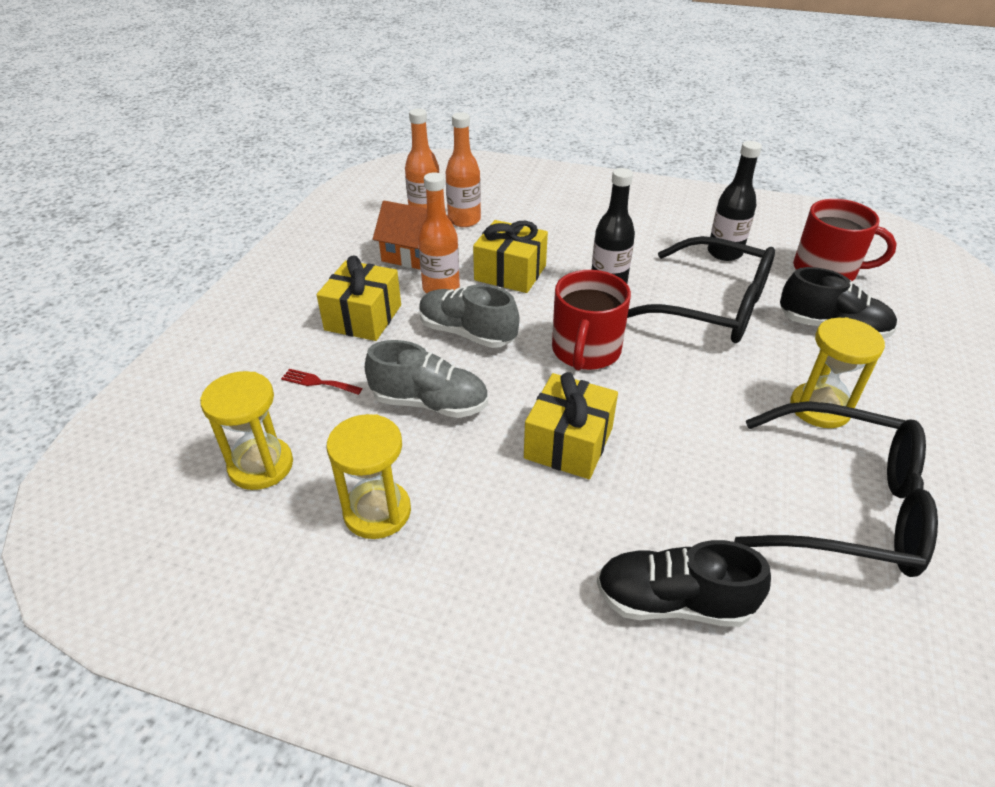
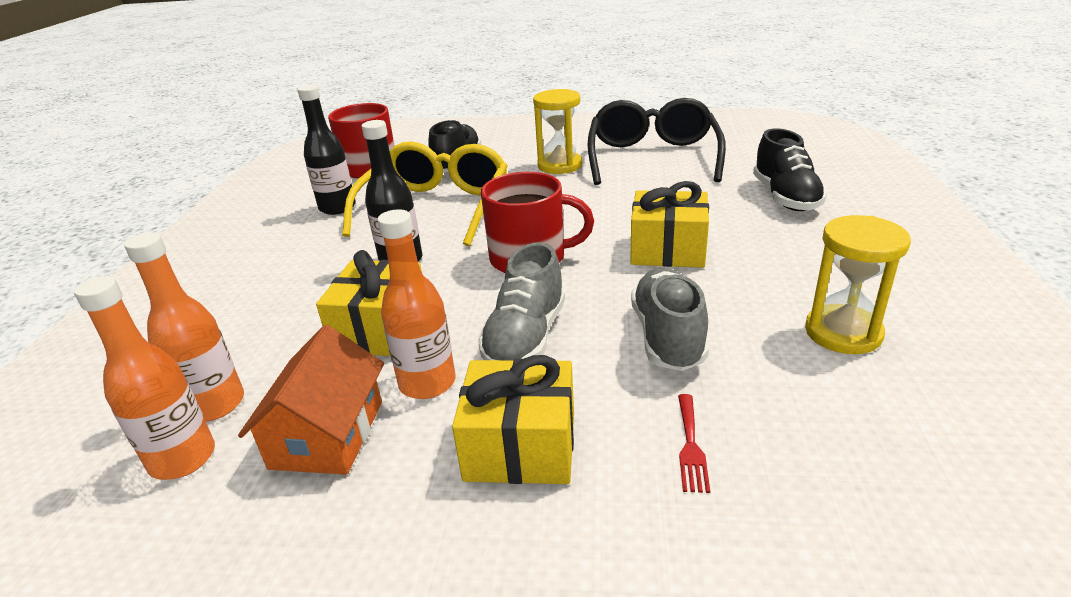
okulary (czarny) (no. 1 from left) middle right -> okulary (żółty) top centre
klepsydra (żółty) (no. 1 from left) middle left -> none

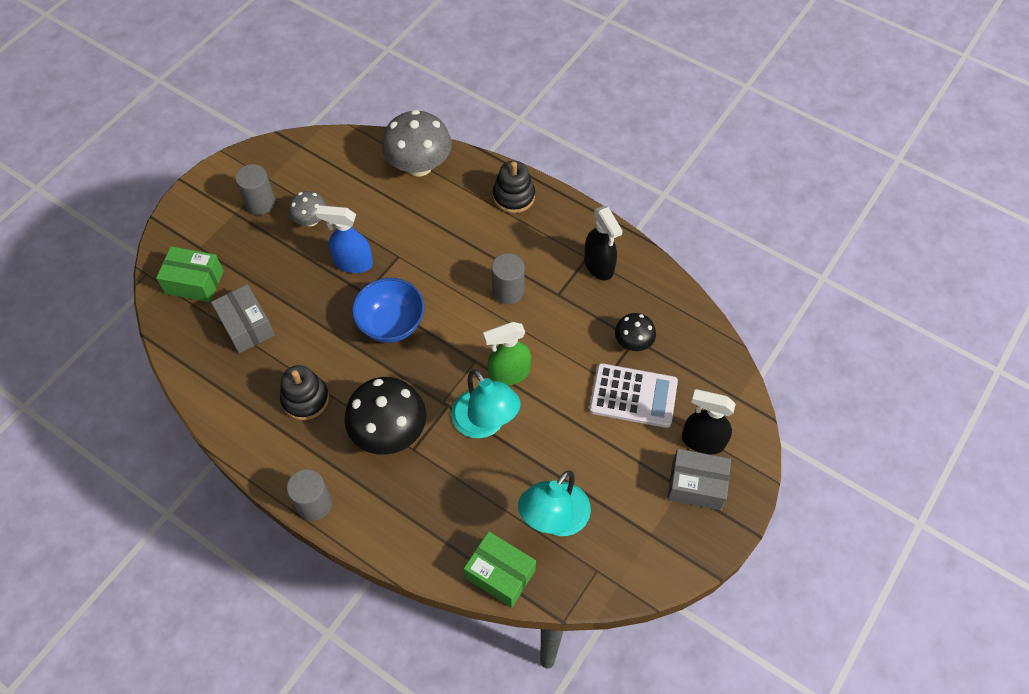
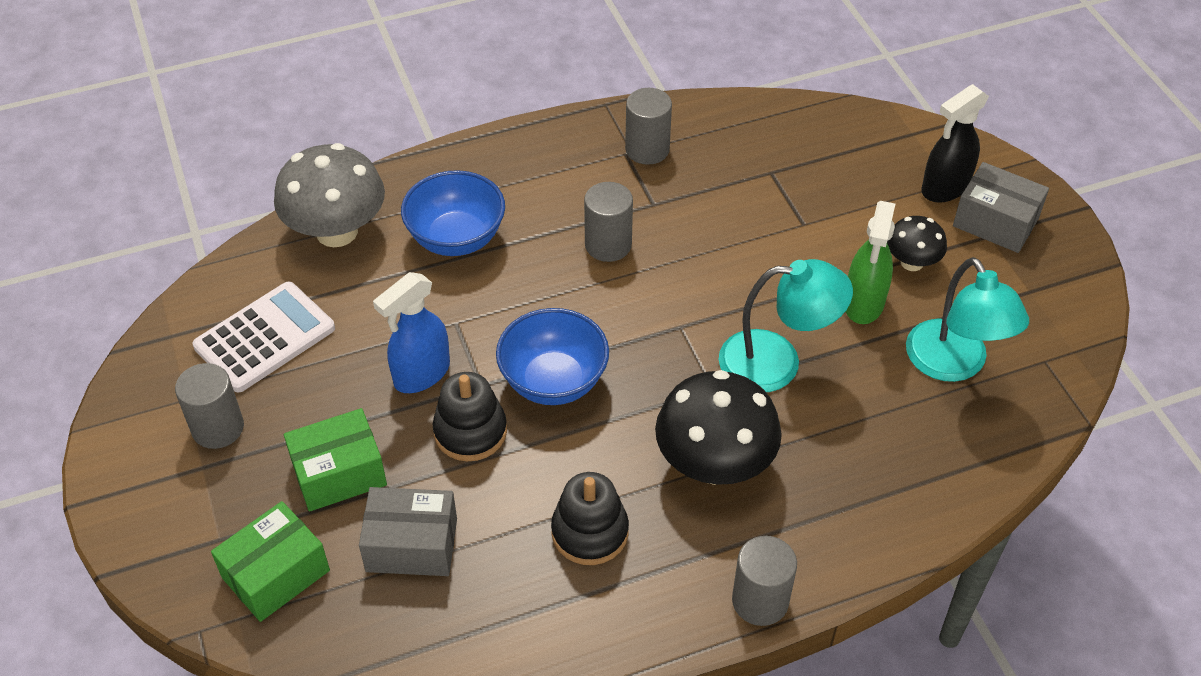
zabawka nakładanka (czarny) (no. 2 from left in the first image) top centre -> zabawka nakładanka (czarny) (no. 1 from left) centre, relocated
grzyb (szary) (no. 1 from left) top left -> none
spryskiwacz (czarny) (no. 1 from left) centre -> walec (szary) (no. 3 from left) top centre
grzyb (czarny) (no. 2 from left) centre -> grzyb (czarny) (no. 2 from left) middle right, relocated
spryskiwacz (zielony) centre -> spryskiwacz (zielony) middle right, relocated
kalkulator (biały) centre -> kalkulator (biały) middle left, relocated
pudełko (szary) (no. 2 from left) bottom right -> pudełko (szary) (no. 2 from left) top right, 75 degrees clockwise
pudełko (zielony) (no. 2 from left) bottom centre -> pudełko (zielony) (no. 2 from left) bottom left, relocated
none -> miska (niebieski) (no. 1 from left) top centre

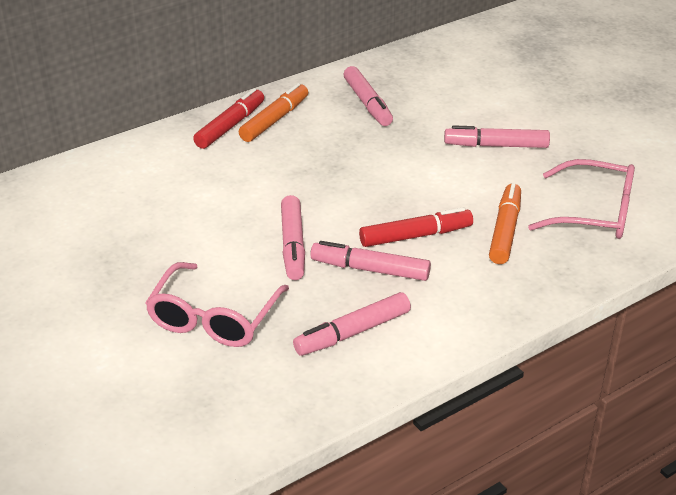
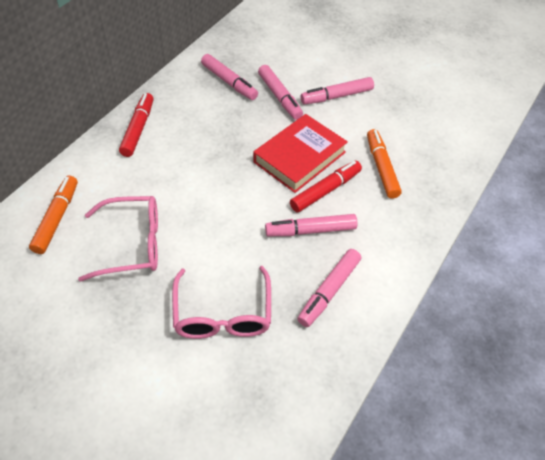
flamaster (pomarańczowy) (no. 1 from left) top centre -> flamaster (pomarańczowy) (no. 1 from left) middle left, relocated
okulary (różowy) (no. 2 from left in the first image) middle right -> okulary (różowy) (no. 1 from left) middle left, relocated
flamaster (różowy) (no. 1 from left in the first image) centre -> flamaster (różowy) (no. 2 from left) top centre, relocated
none -> książka (czerwony) top centre

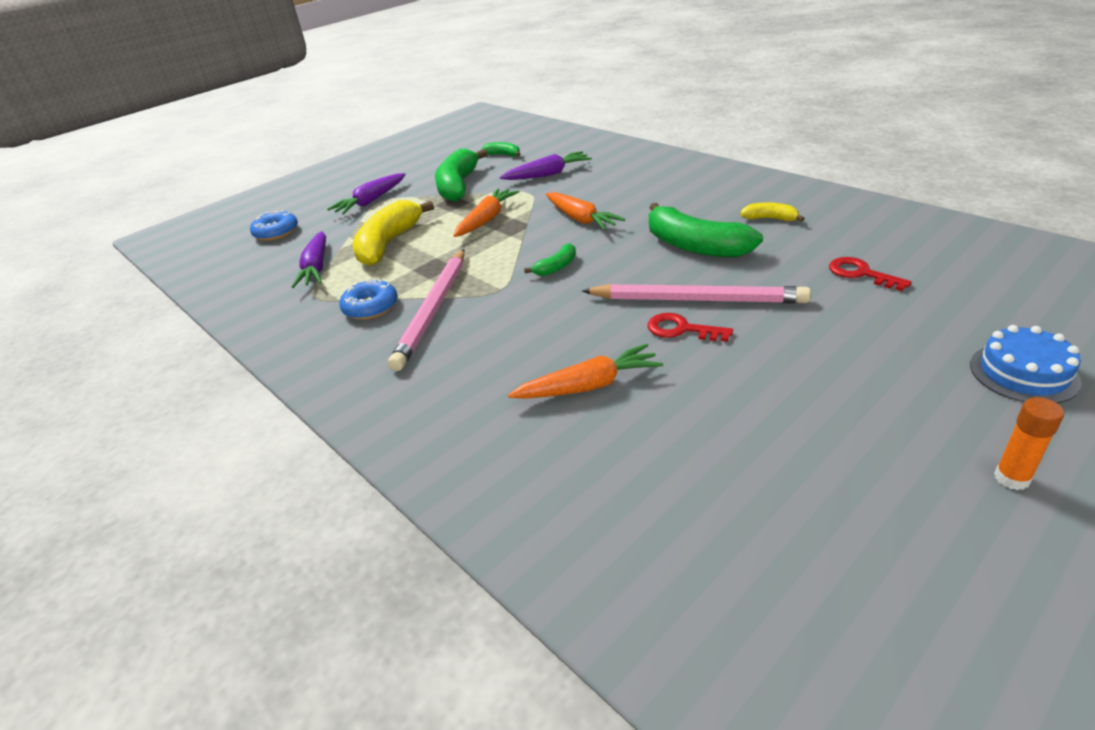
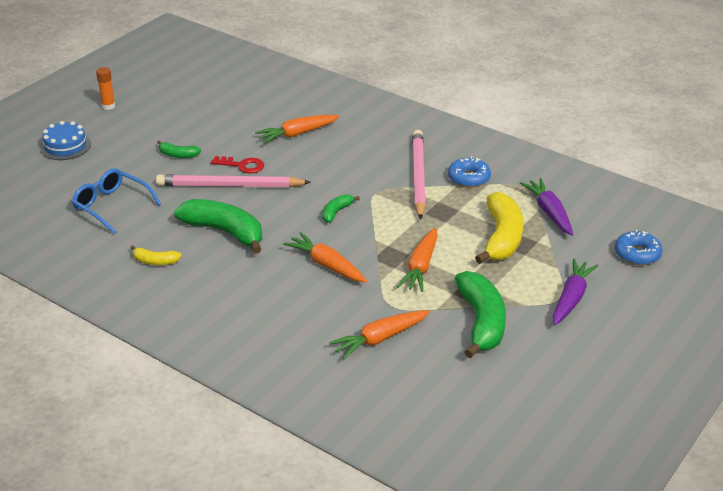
banan (zielony) (no. 2 from left in the first image) top centre -> banan (zielony) (no. 1 from left) top left, relocated
marchewka (fioletowy) (no. 3 from left) top centre -> marchewka (pomarańczowy) (no. 3 from left) bottom centre
klucz (czerwony) (no. 2 from left) middle right -> okulary (niebieski) middle left

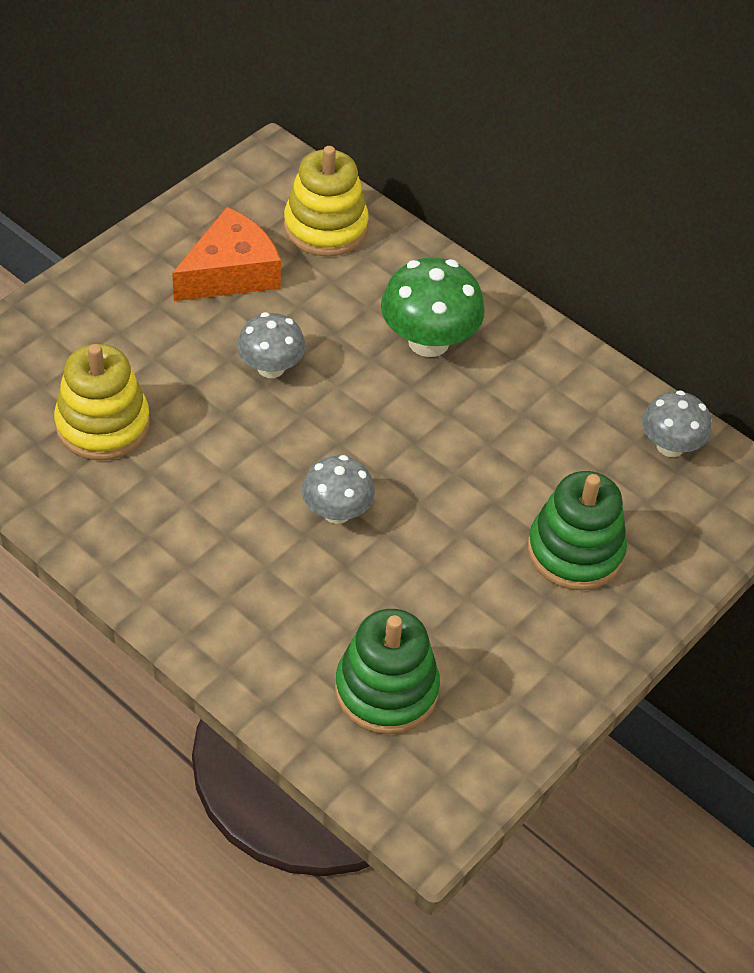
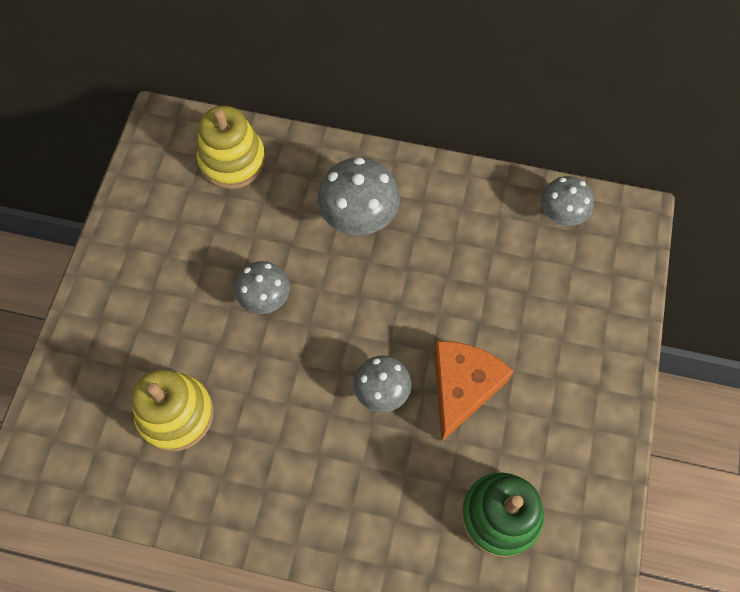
ser (pomarańczowy) top left -> ser (pomarańczowy) centre, relocated
grzyb (zielony) top centre -> grzyb (szary) (no. 2 from left) top centre
zabawka nakładanka (zielony) (no. 2 from left) middle right -> none

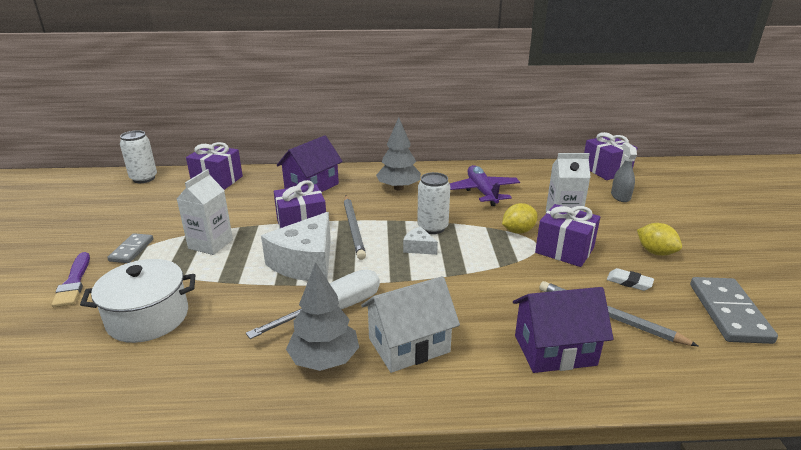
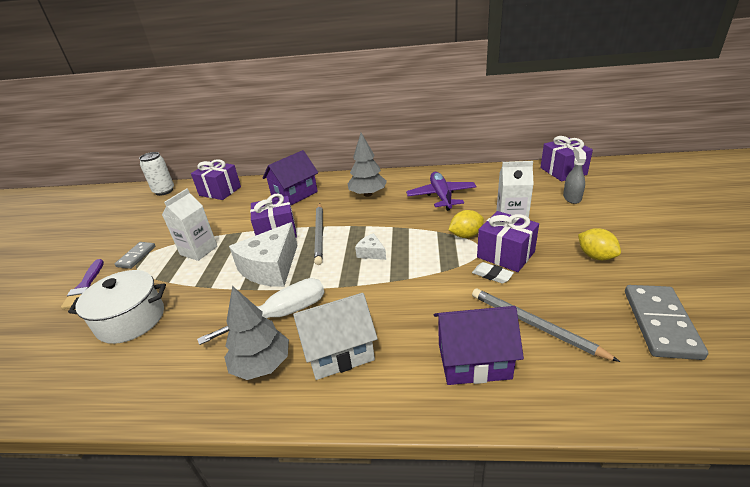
puszka (biały) (no. 2 from left) centre -> none
gumka do mazania (biały) middle right -> gumka do mazania (biały) centre, relocated

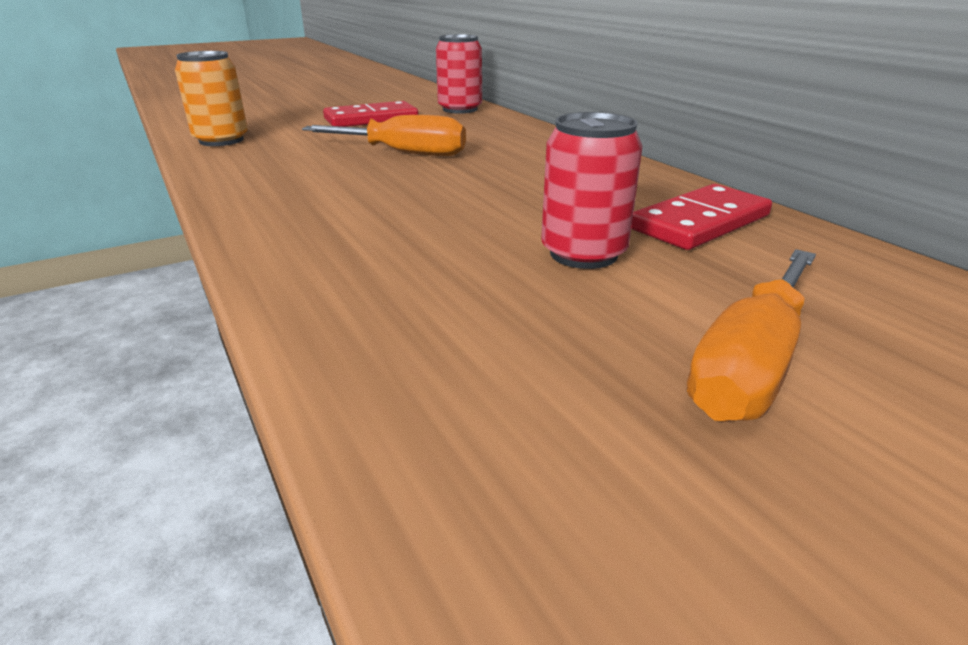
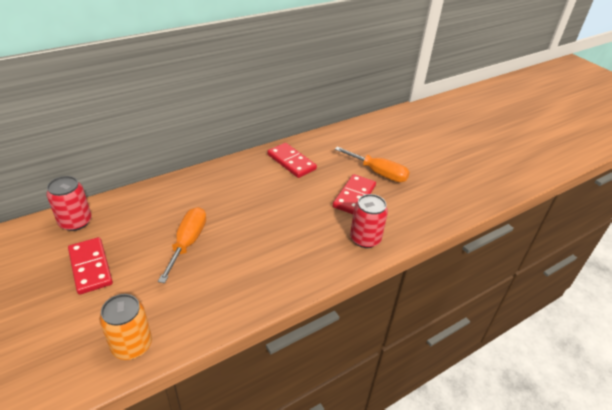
puszka (czerwony) (no. 2 from left) top centre -> puszka (czerwony) (no. 2 from left) centre, relocated
none -> kostka domina (czerwony) (no. 3 from left) centre

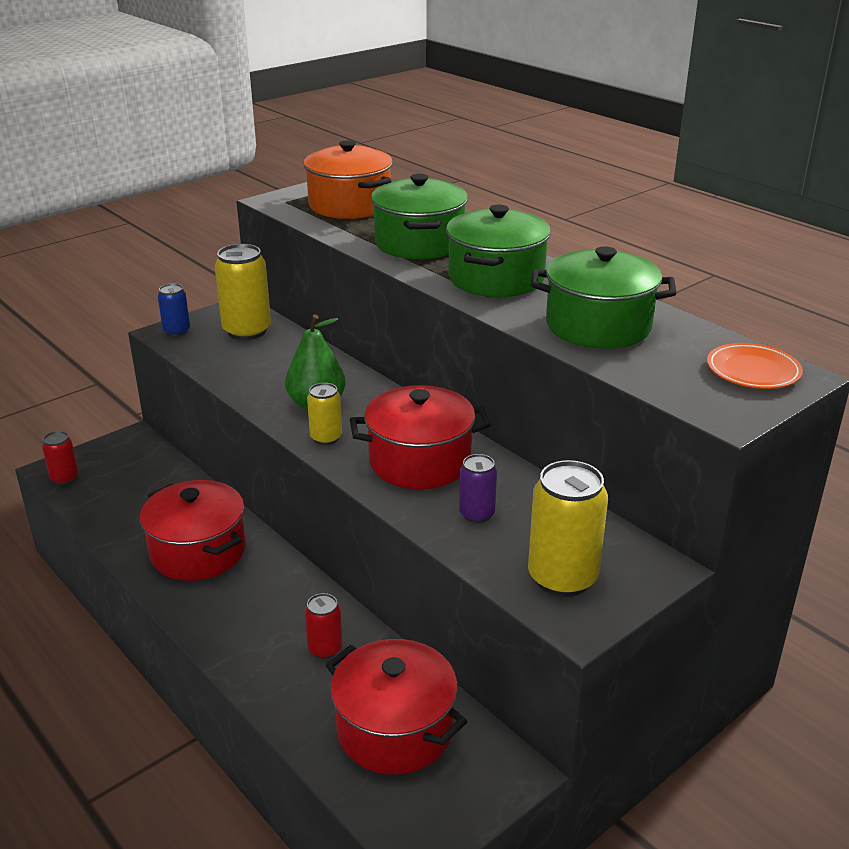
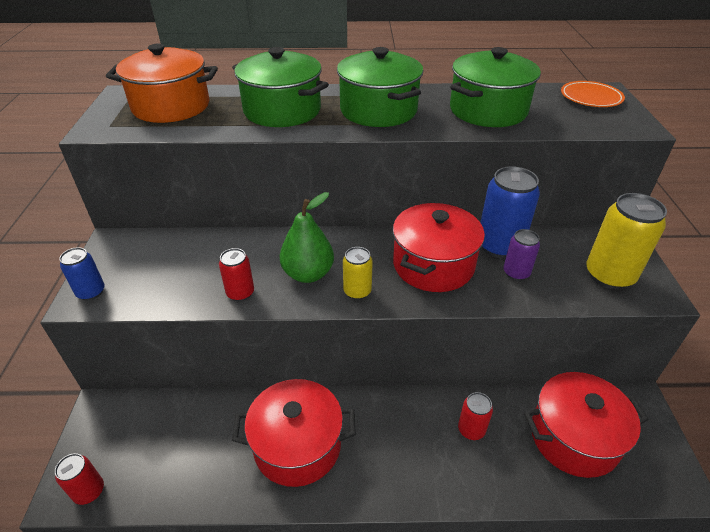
puszka (żółty) (no. 1 from left) middle left -> none
none -> puszka (niebieski) (no. 2 from left) middle right
none -> puszka (czerwony) (no. 2 from left) middle left

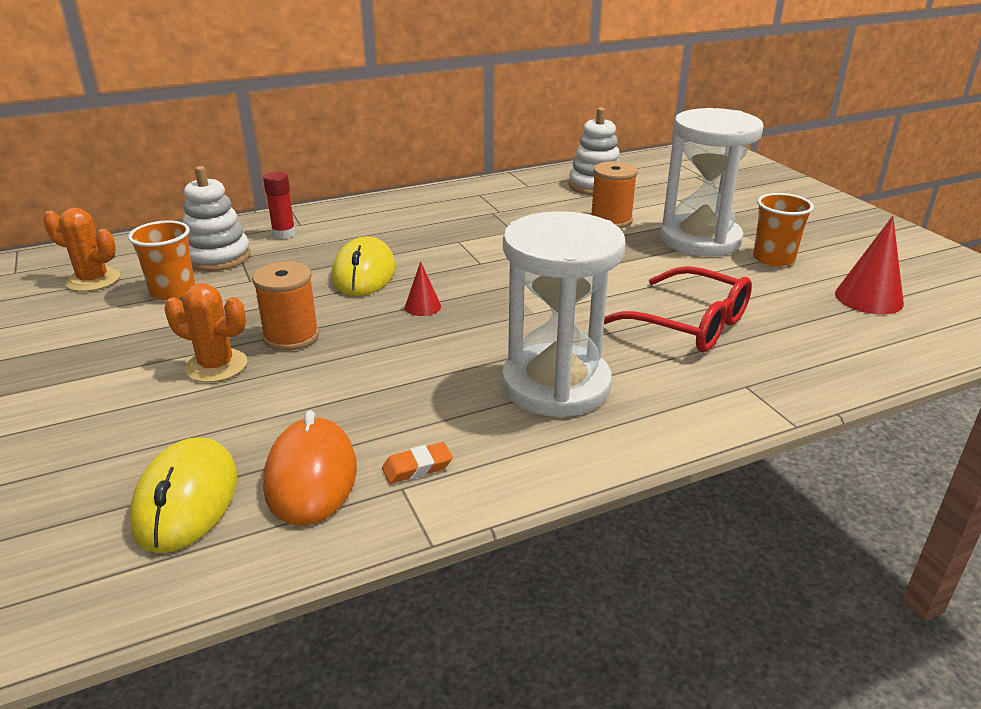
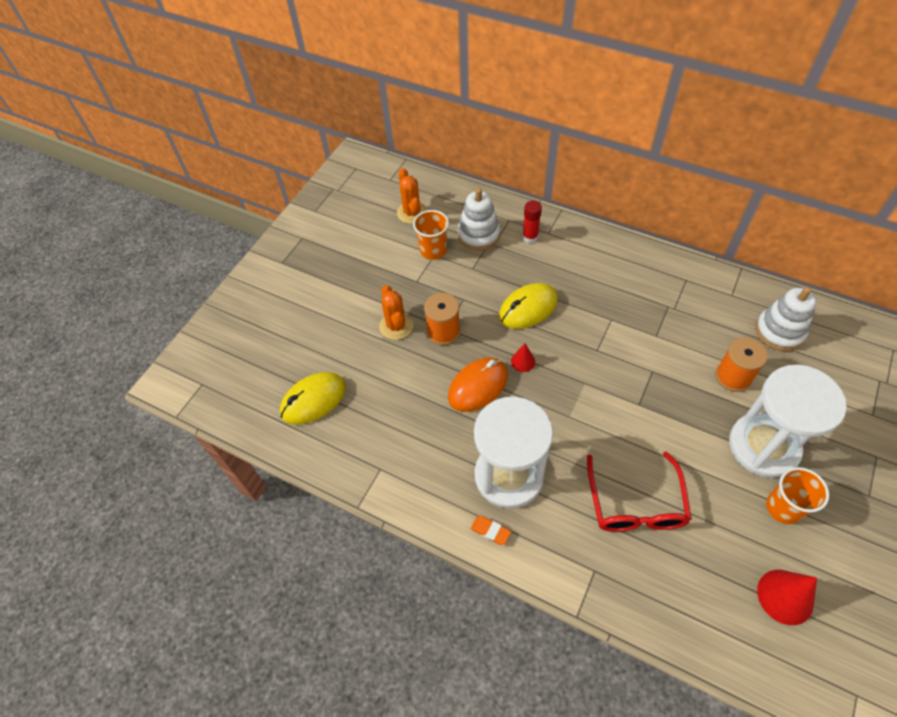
myszka (pomarańczowy) middle left -> myszka (pomarańczowy) centre, relocated
gumka do mazania (pomarańczowy) centre -> gumka do mazania (pomarańczowy) bottom centre, relocated

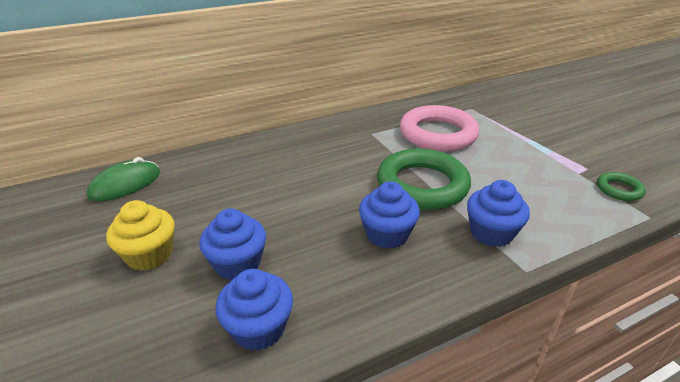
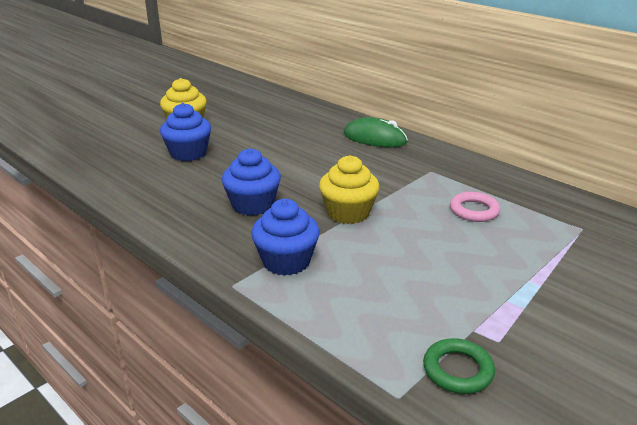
pierścień (różowy) centre -> pierścień (różowy) middle right, x0.46
pierścień (zielony) (no. 1 from left) centre -> muffinka (żółty) (no. 2 from left) centre
myszka (zielony) middle left -> myszka (zielony) top centre, relocated
muffinka (niebieski) (no. 2 from left) bottom centre -> none

